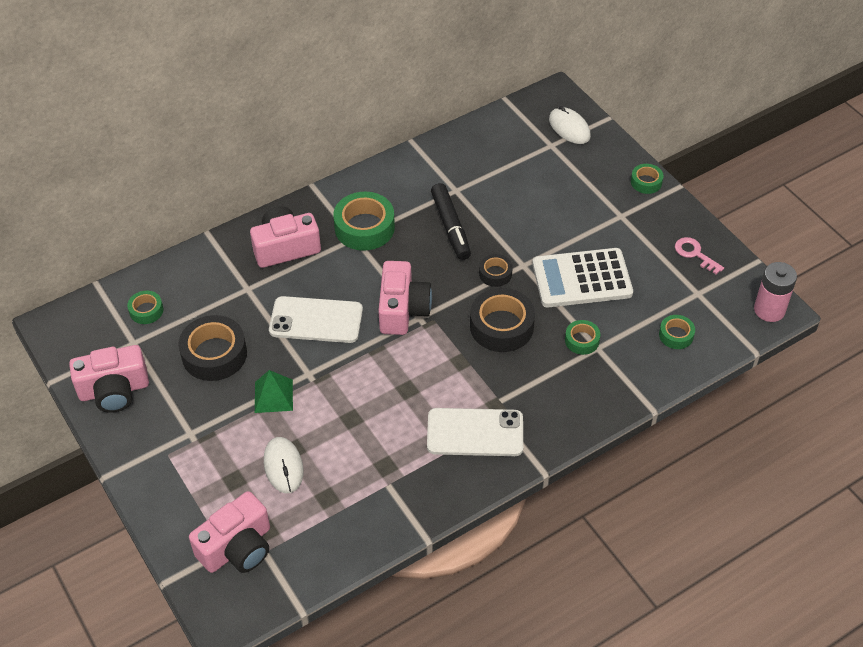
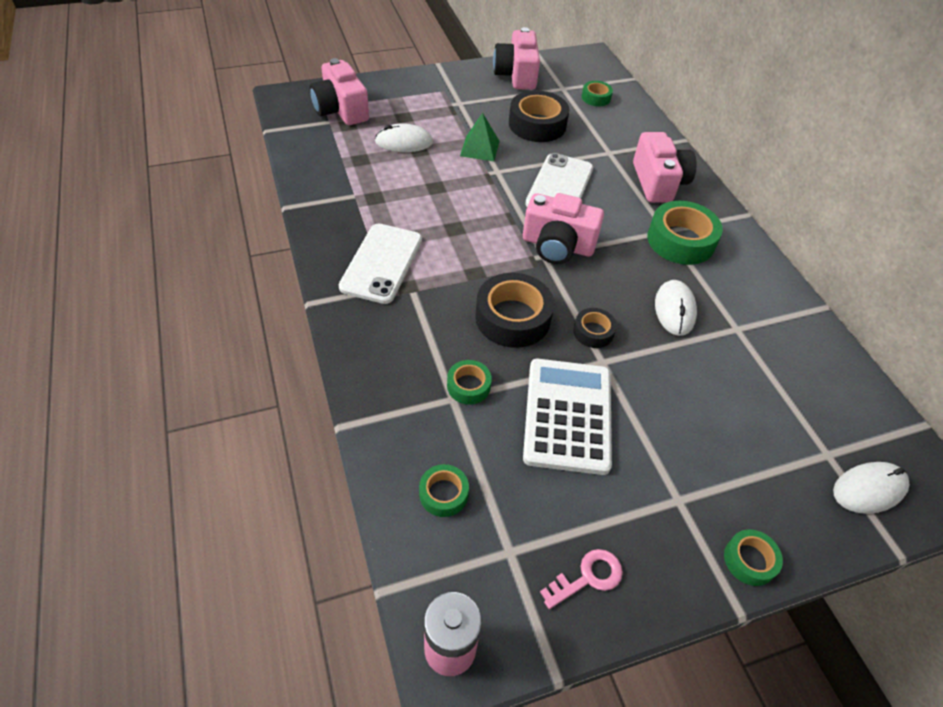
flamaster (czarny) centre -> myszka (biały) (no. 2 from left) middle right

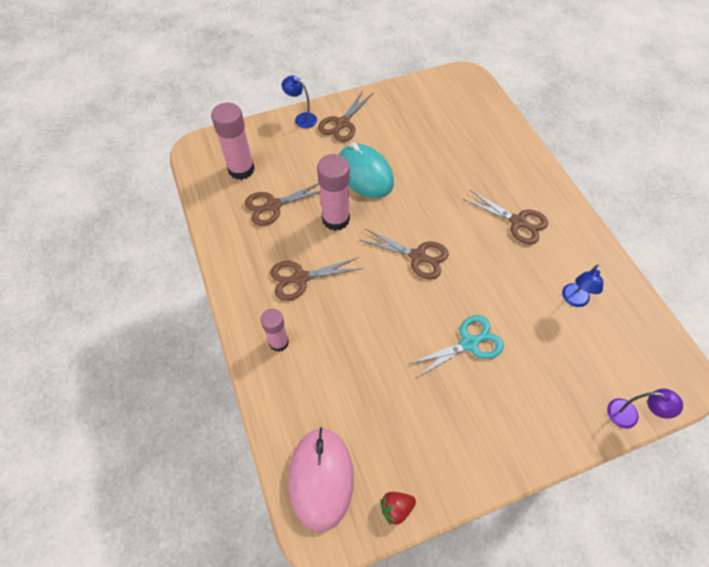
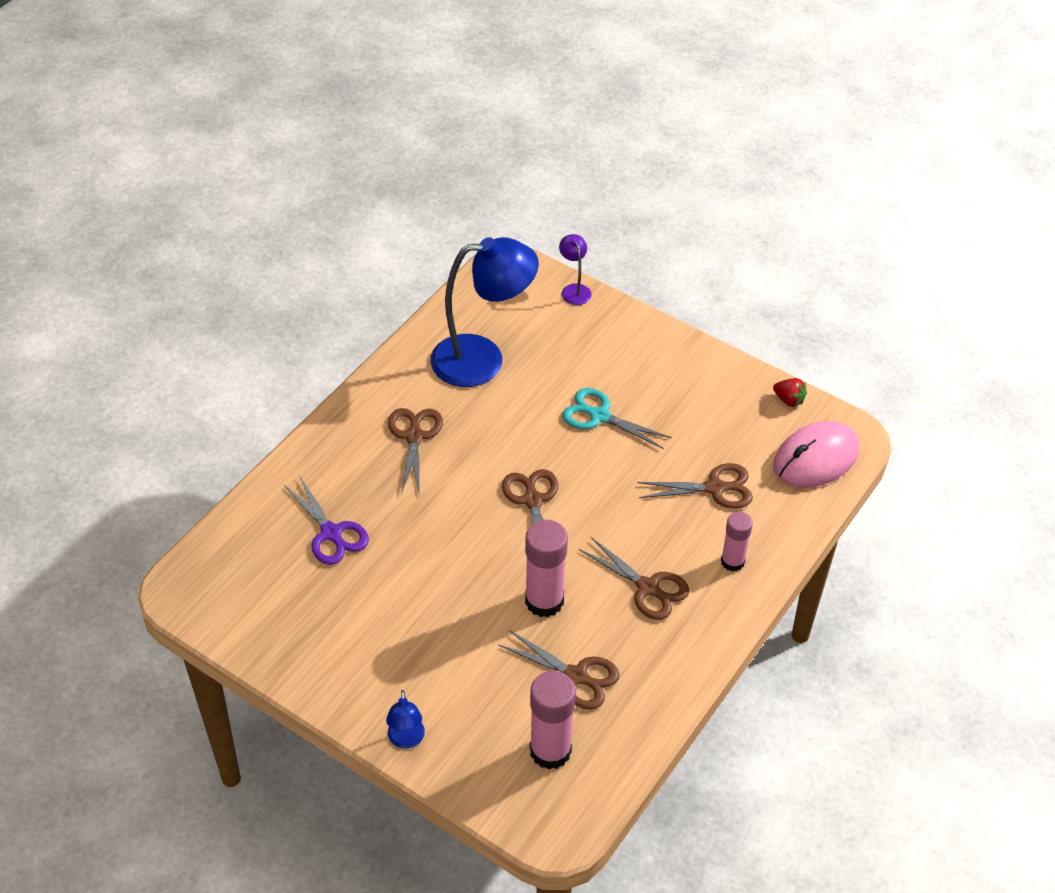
nożyczki (brązowy) (no. 3 from left in the first image) top centre -> nożyczki (brązowy) (no. 5 from left) centre, relocated
myszka (turkusowy) top centre -> none
lampka (niebieski) (no. 2 from left) middle right -> lampka (niebieski) (no. 2 from left) centre, x2.31
none -> nożyczki (fioletowy) middle left

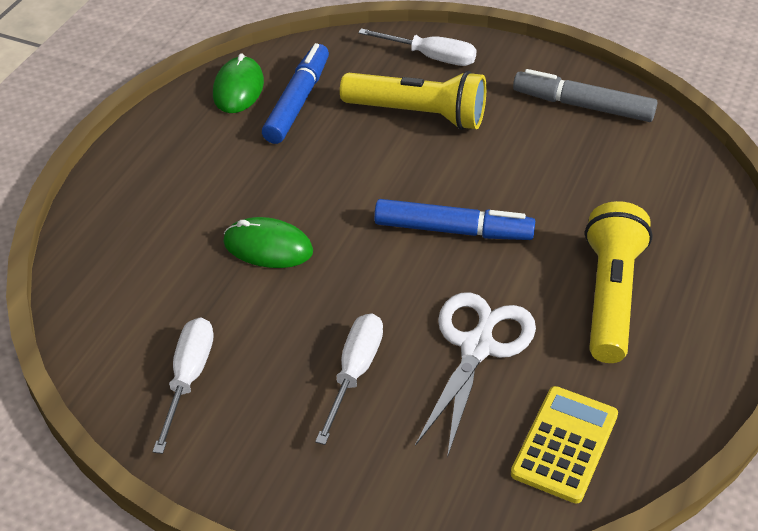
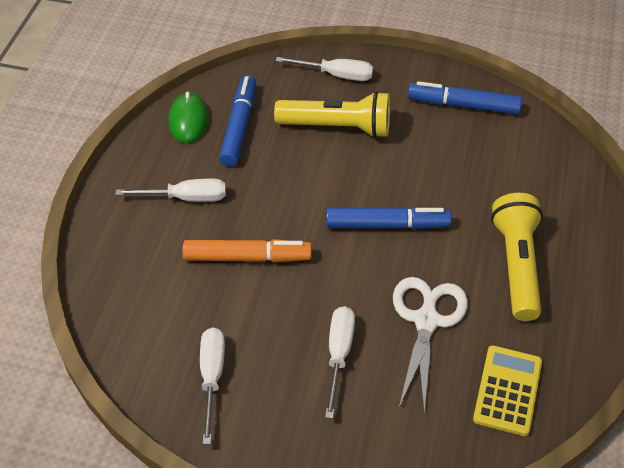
flamaster (szary) top right -> flamaster (niebieski) (no. 3 from left) top right
myszka (zielony) (no. 2 from left) centre -> flamaster (pomarańczowy) centre
none -> śrubokręt (biały) (no. 1 from left) middle left

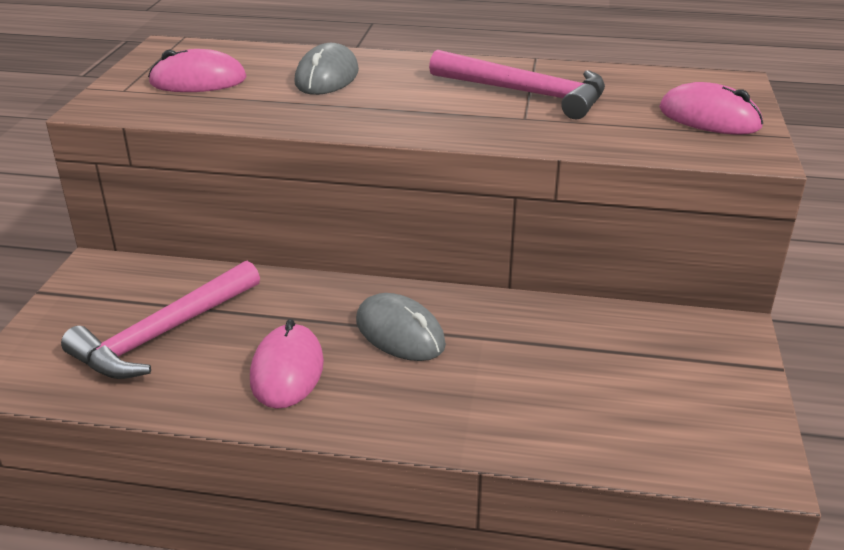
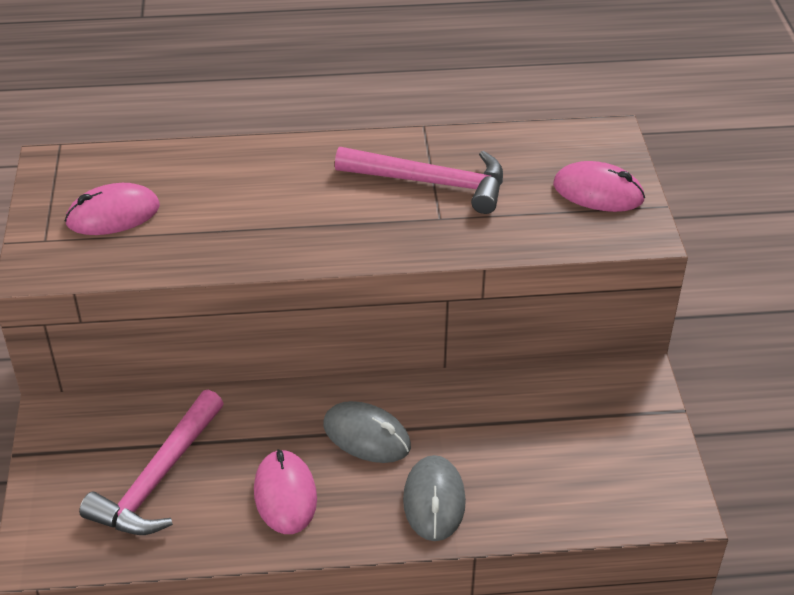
myszka (szary) (no. 1 from left in the first image) top centre -> myszka (szary) (no. 2 from left) bottom centre, relocated

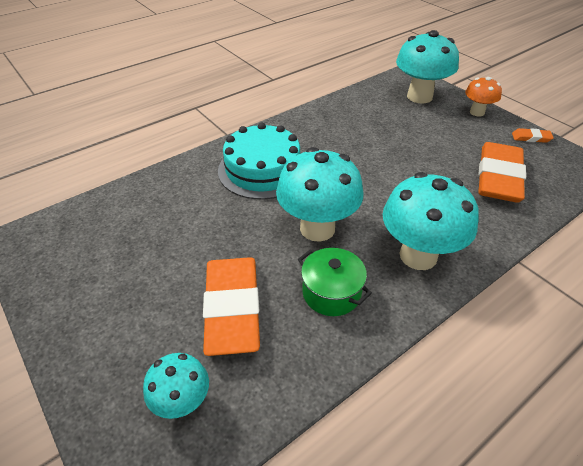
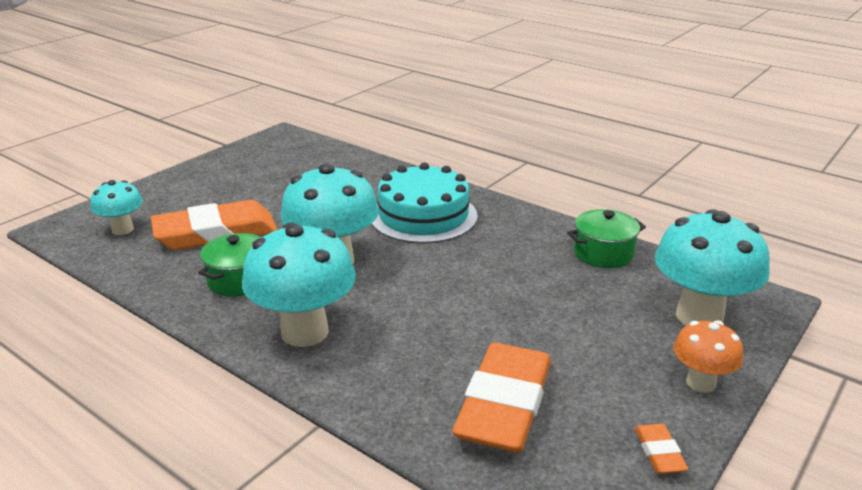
gumka do mazania (pomarańczowy) (no. 2 from left) middle right -> gumka do mazania (pomarańczowy) (no. 2 from left) bottom centre, 75 degrees counterclockwise
none -> garnek (zielony) (no. 2 from left) middle right

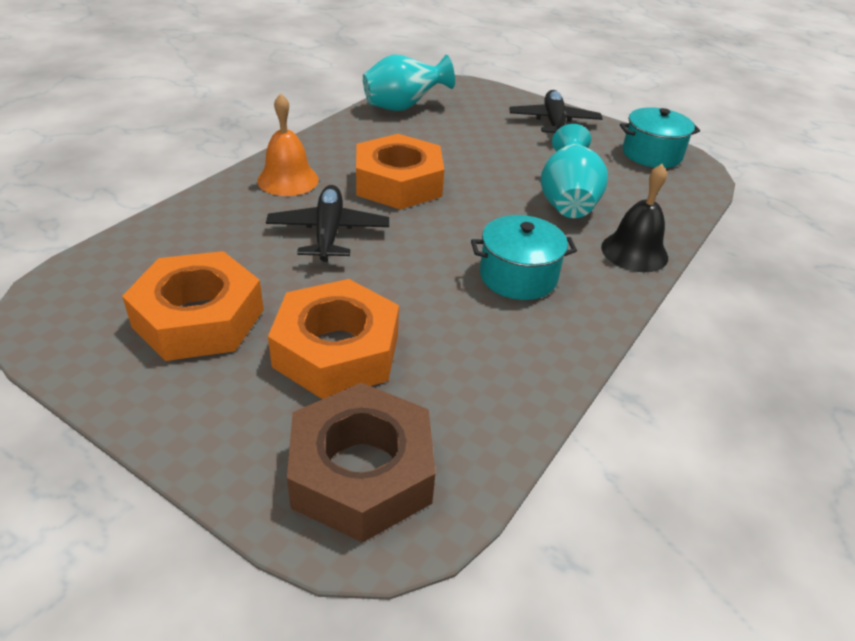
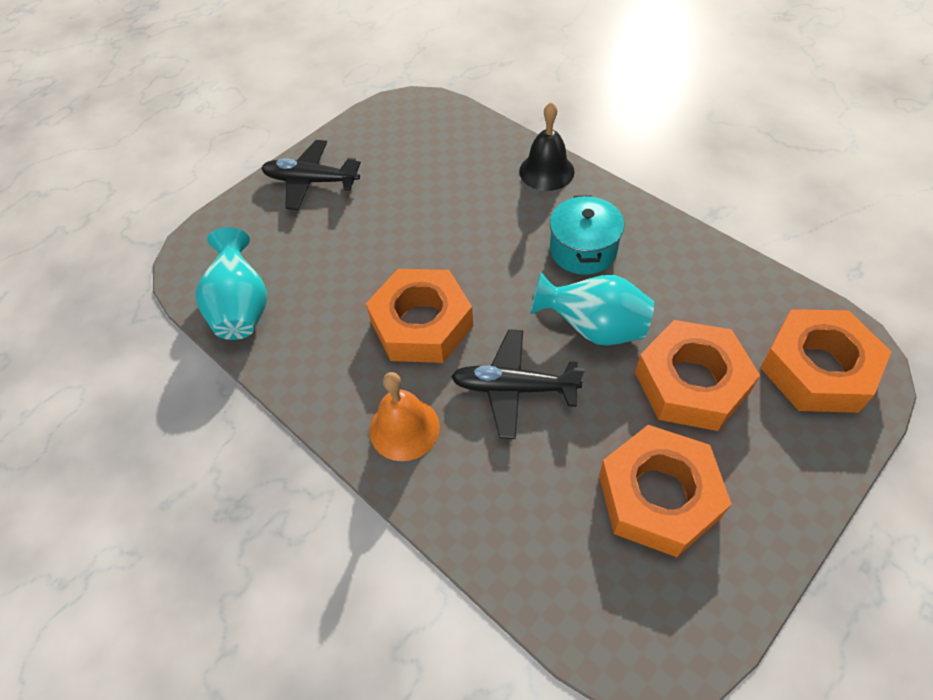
garnek (turkusowy) (no. 2 from left) top right -> none
wazon (turkusowy) (no. 2 from left) top right -> wazon (turkusowy) (no. 2 from left) centre, relocated
nakrętka (brązowy) bottom centre -> nakrętka (pomarańczowy) (no. 4 from left) middle right

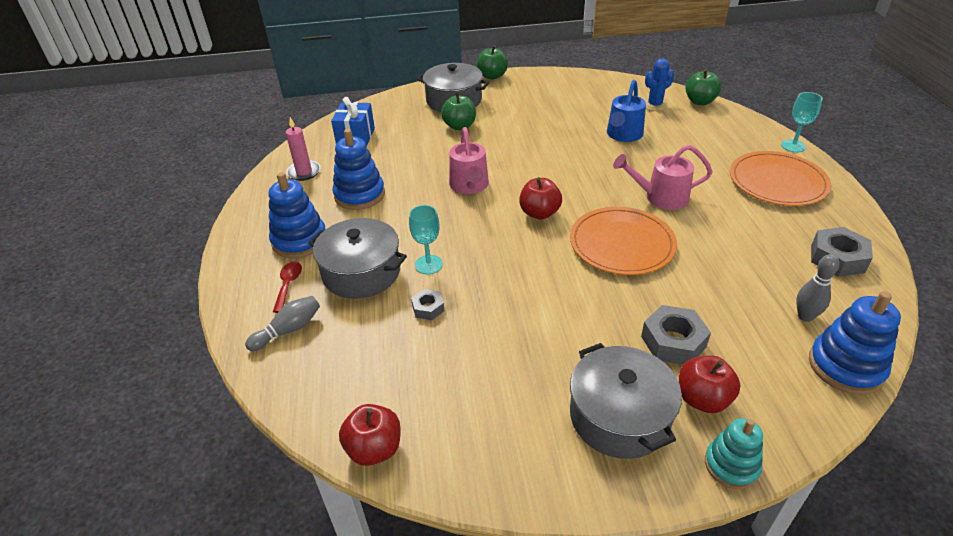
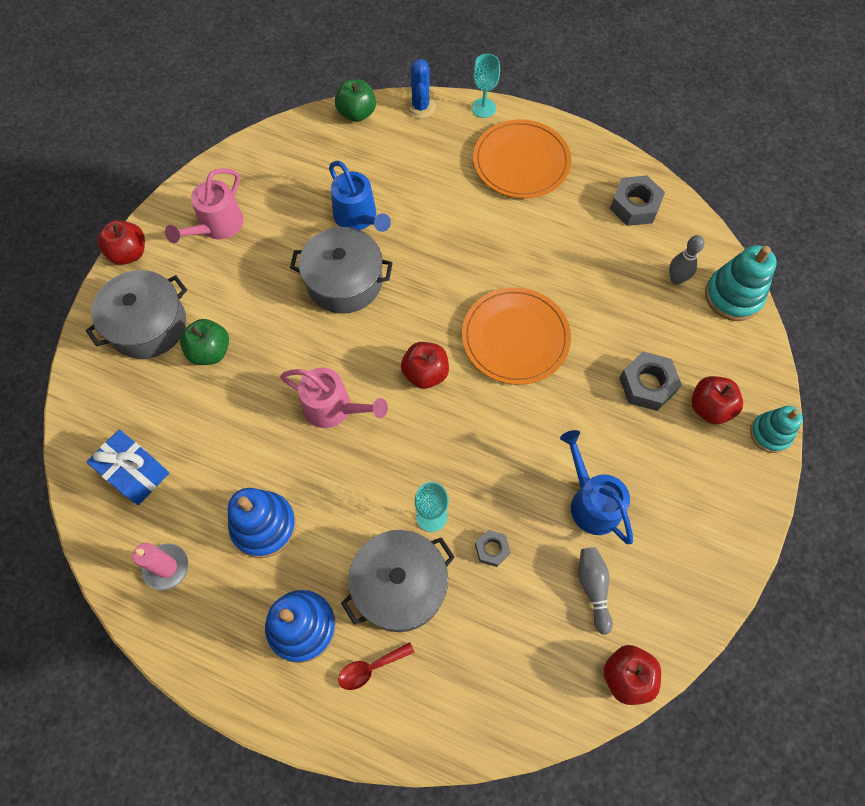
jabłko (zielony) (no. 2 from left) top centre -> jabłko (czerwony) (no. 1 from left) top left
kaktus (niebieski) top right -> kaktus (niebieski) top centre, relocated
konewka (różowy) (no. 2 from left in the first image) top right -> konewka (różowy) (no. 1 from left) top left, relocated
łyżka (czerwony) middle left -> łyżka (czerwony) bottom centre, 60 degrees counterclockwise
zabawka nakładanka (niebieski) (no. 3 from left) middle right -> zabawka nakładanka (turkusowy) (no. 1 from left) middle right
kręgiel (szary) (no. 1 from left) middle left -> kręgiel (szary) (no. 1 from left) bottom right, relocated
garnek (szary) (no. 3 from left in the first image) bottom centre -> garnek (szary) (no. 2 from left) centre, relocated
none -> konewka (niebieski) (no. 2 from left) middle right

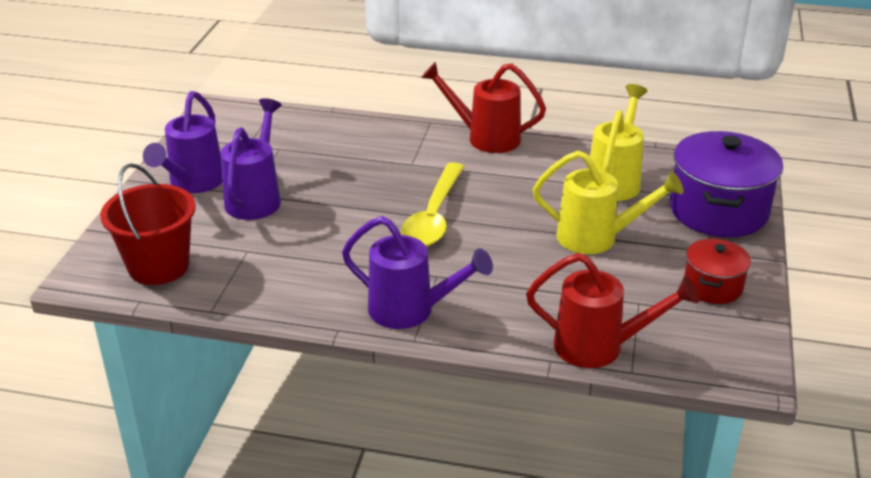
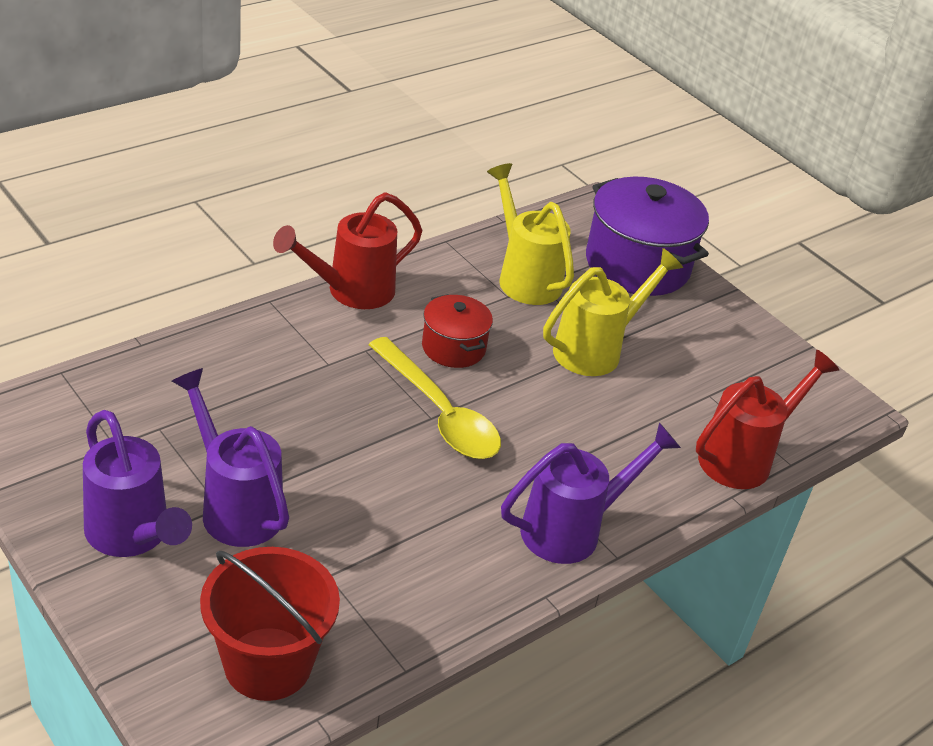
garnek (czerwony) middle right -> garnek (czerwony) centre, relocated

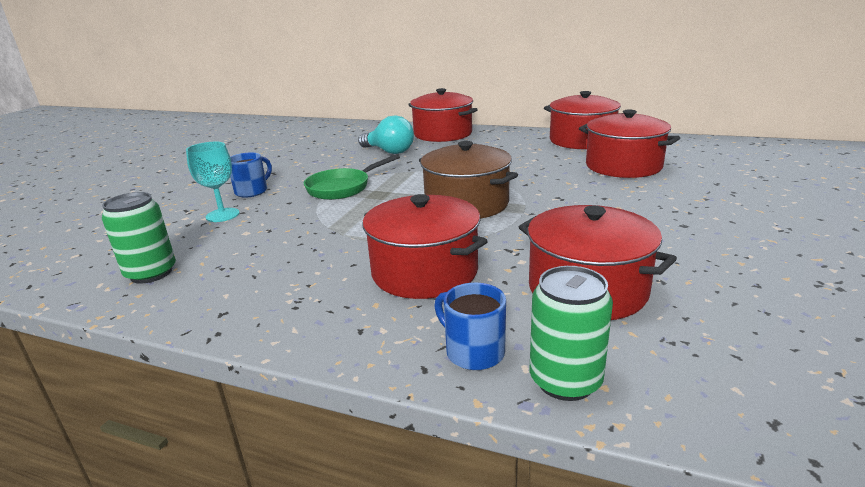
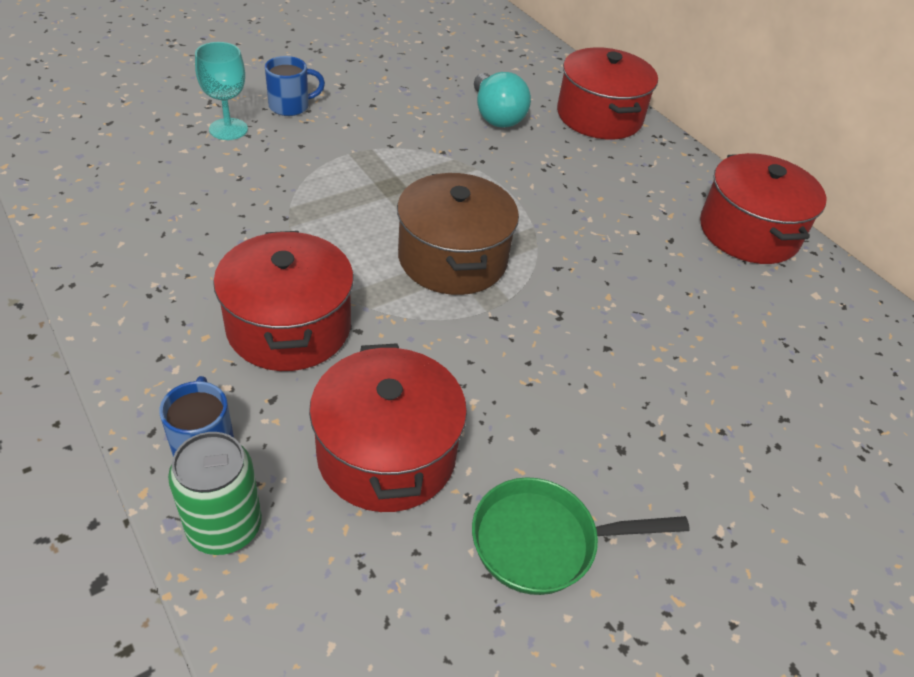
garnek (czerwony) (no. 5 from left) top right -> none
patelnia (zielony) centre -> patelnia (zielony) bottom centre, relocated
puszka (zielony) (no. 1 from left) middle left -> none

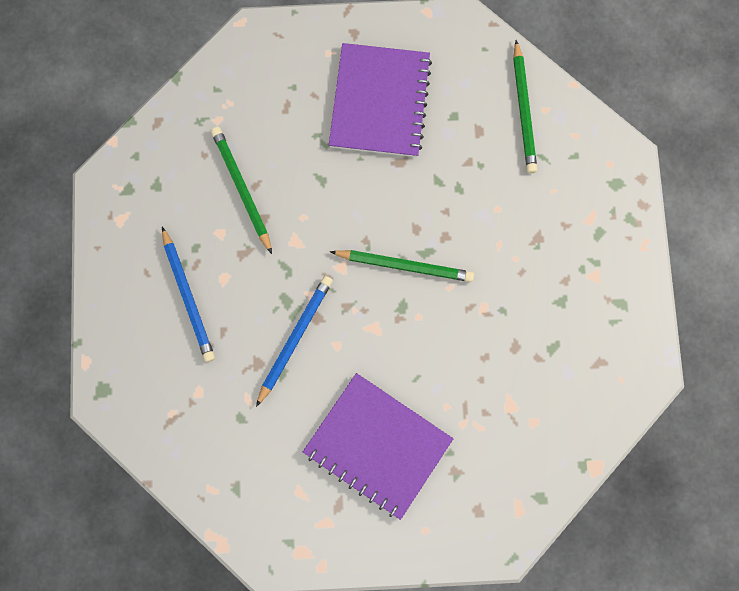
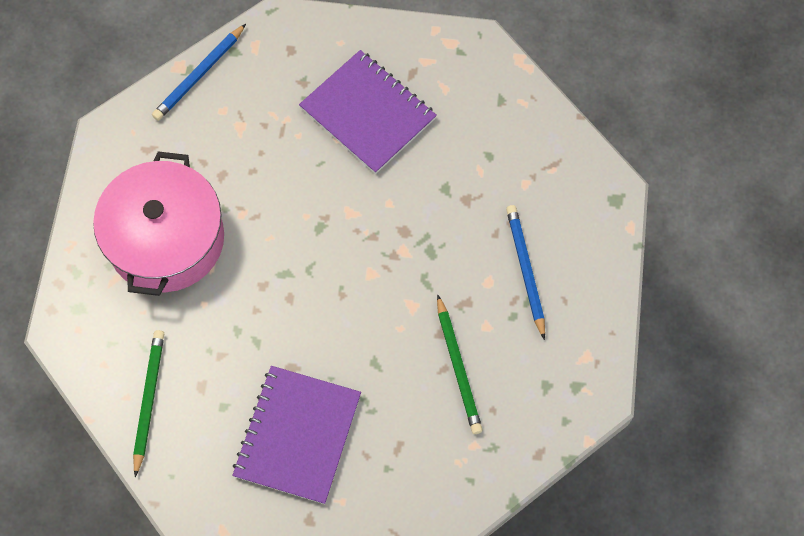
ołówek (zielony) (no. 2 from left) centre -> none
ołówek (niebieski) (no. 2 from left in the first image) centre -> ołówek (niebieski) (no. 1 from left) top left, relocated
none -> garnek (różowy) middle left

